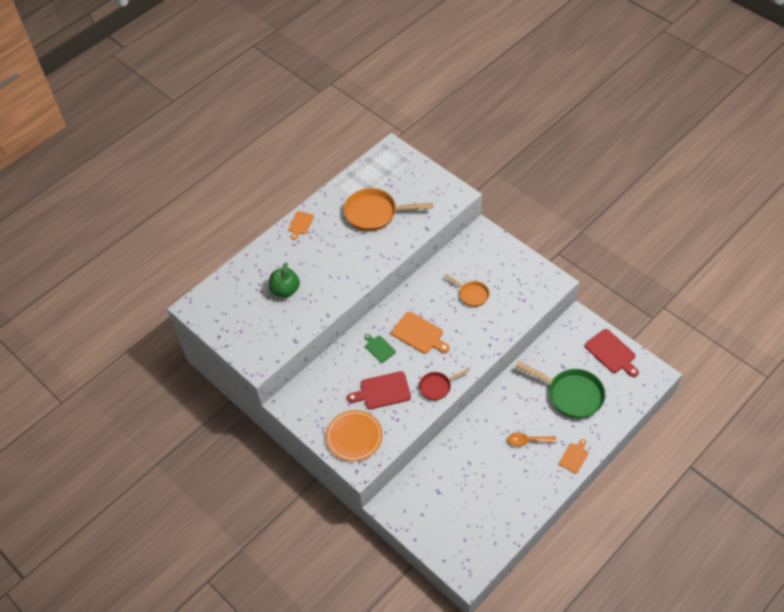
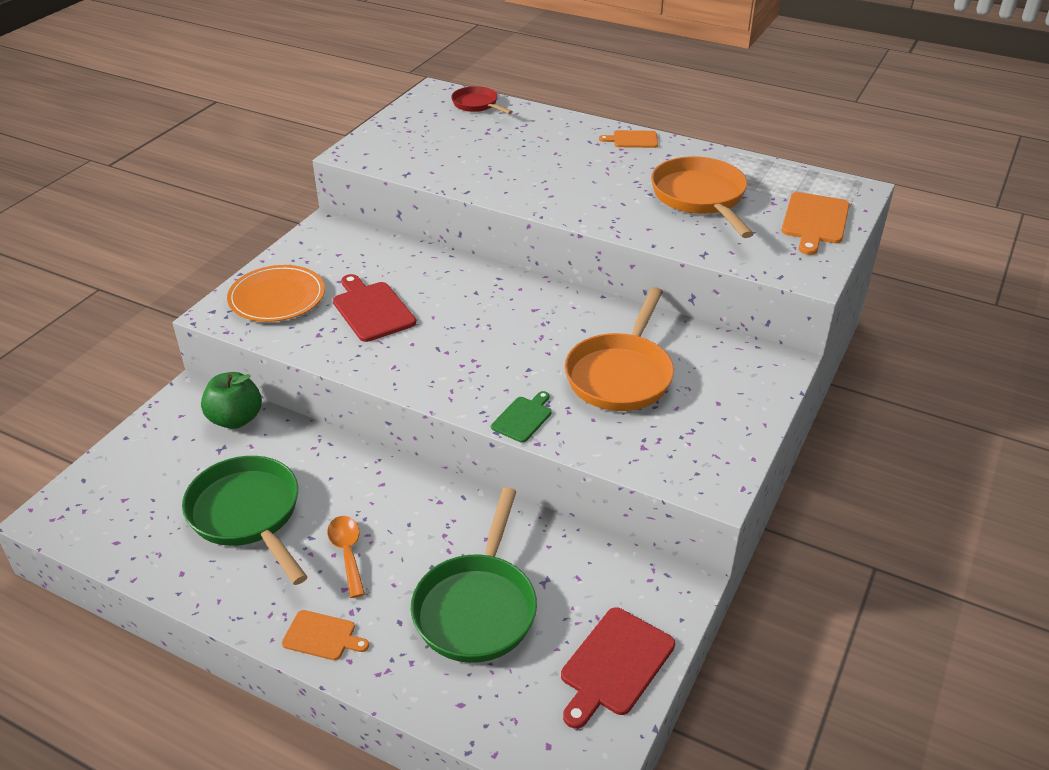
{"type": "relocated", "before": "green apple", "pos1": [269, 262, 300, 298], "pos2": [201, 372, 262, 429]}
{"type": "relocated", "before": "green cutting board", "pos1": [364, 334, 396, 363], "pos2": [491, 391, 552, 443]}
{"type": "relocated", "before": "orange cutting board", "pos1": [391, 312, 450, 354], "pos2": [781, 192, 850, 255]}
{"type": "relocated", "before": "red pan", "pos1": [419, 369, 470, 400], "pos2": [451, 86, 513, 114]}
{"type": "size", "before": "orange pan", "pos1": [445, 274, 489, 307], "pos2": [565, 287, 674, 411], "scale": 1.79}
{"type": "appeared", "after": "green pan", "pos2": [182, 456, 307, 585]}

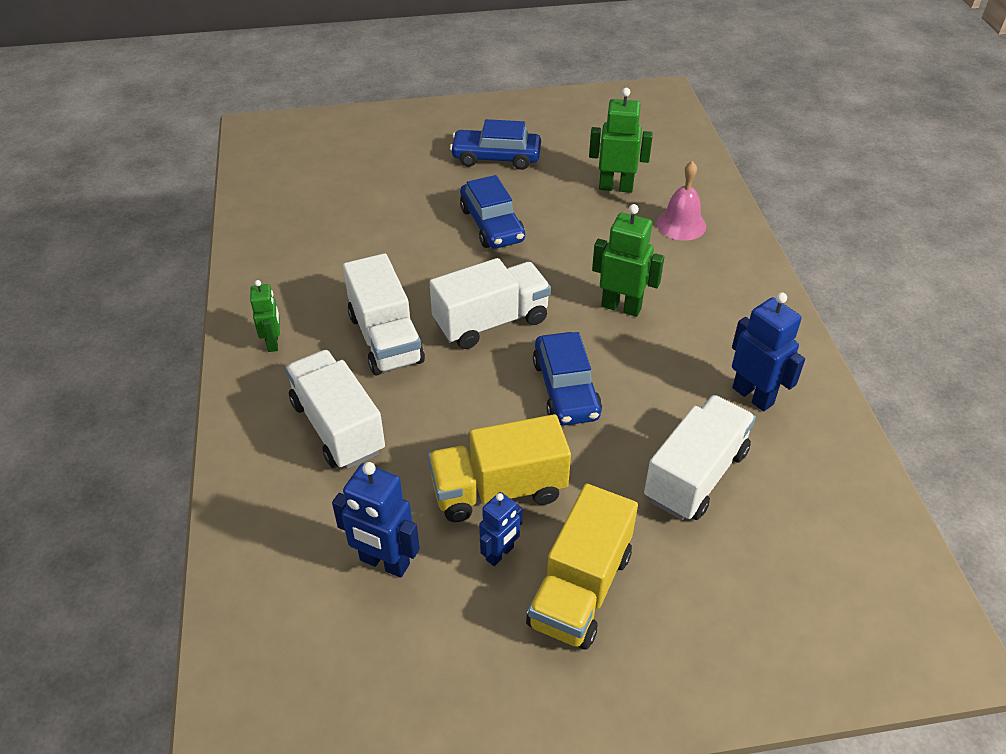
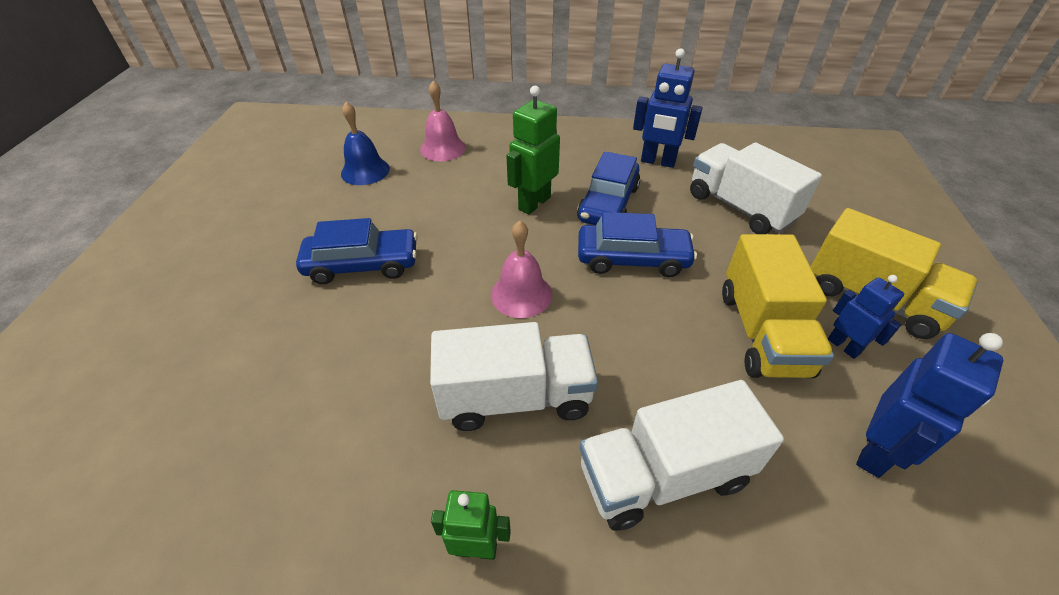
{"type": "exchanged", "before": "white truck", "after": "pink bell", "pos1": [429, 258, 551, 349], "pos2": [491, 221, 552, 318]}
{"type": "relocated", "before": "blue car", "pos1": [450, 119, 541, 170], "pos2": [577, 151, 640, 225]}
{"type": "exchanged", "before": "green robot", "after": "blue bell", "pos1": [589, 88, 653, 193], "pos2": [341, 102, 390, 185]}
{"type": "spun", "before": "blue robot", "pos1": [732, 292, 805, 412], "pos2": [633, 48, 703, 168], "turn": -135}

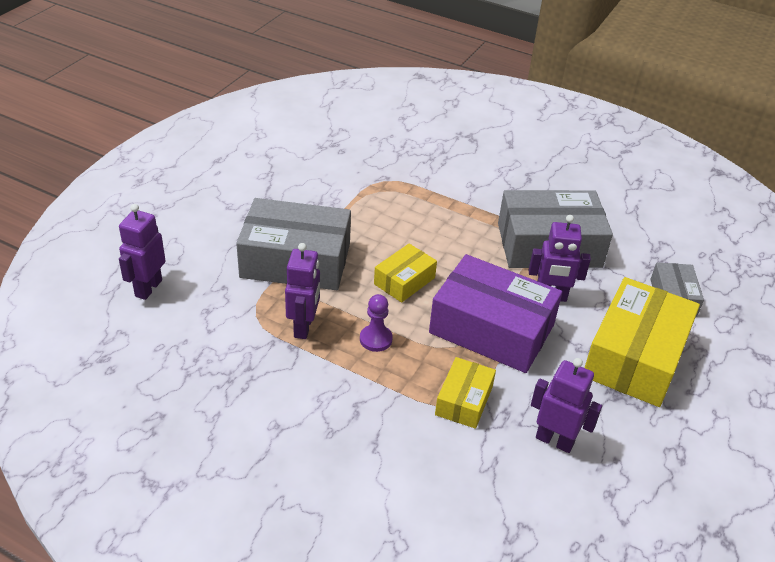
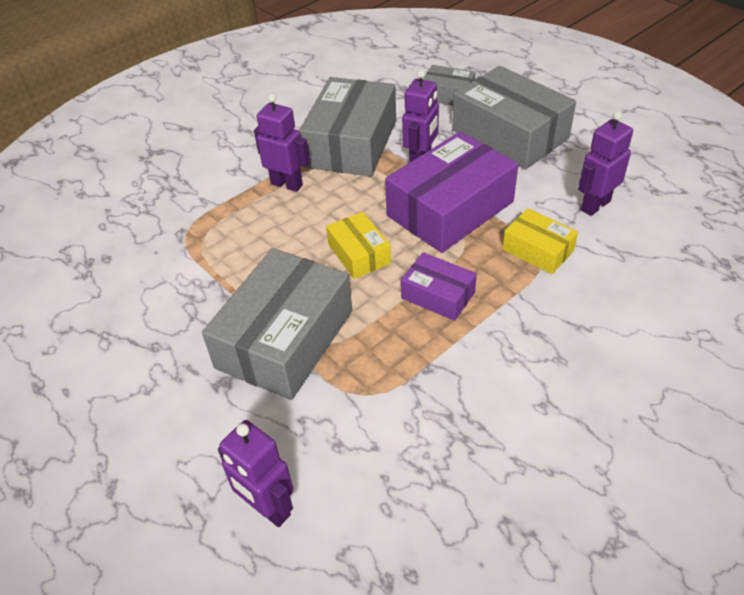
{"type": "relocated", "before": "purple robot", "pos1": [285, 243, 320, 339], "pos2": [254, 94, 310, 192]}
{"type": "exchanged", "before": "purple pawn", "after": "purple box", "pos1": [360, 294, 393, 352], "pos2": [401, 252, 477, 321]}
{"type": "colour", "before": "yellow box", "after": "grey box", "pos1": [584, 277, 700, 407], "pos2": [452, 66, 576, 170]}

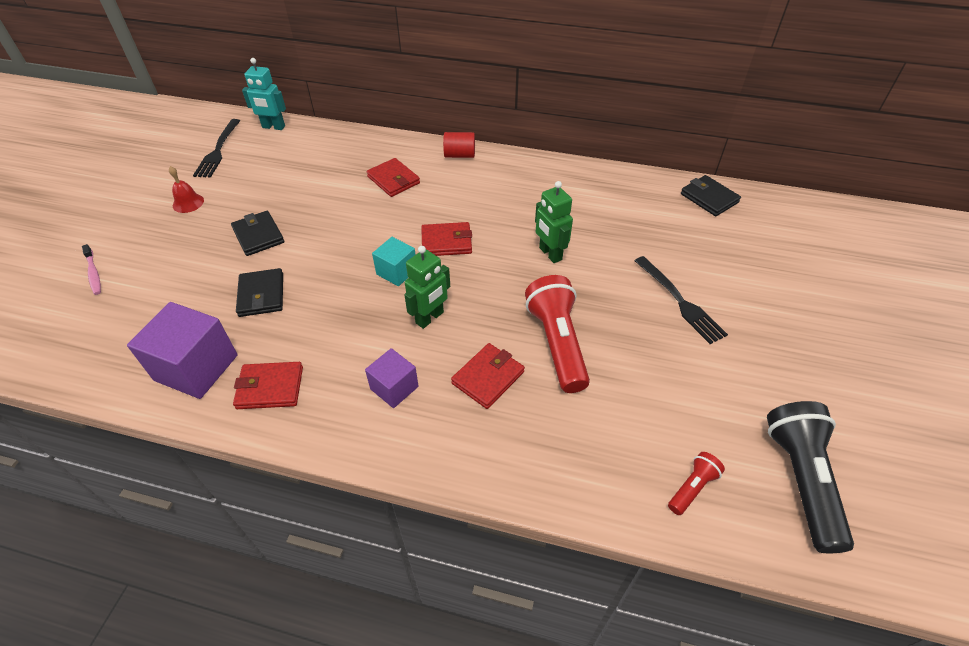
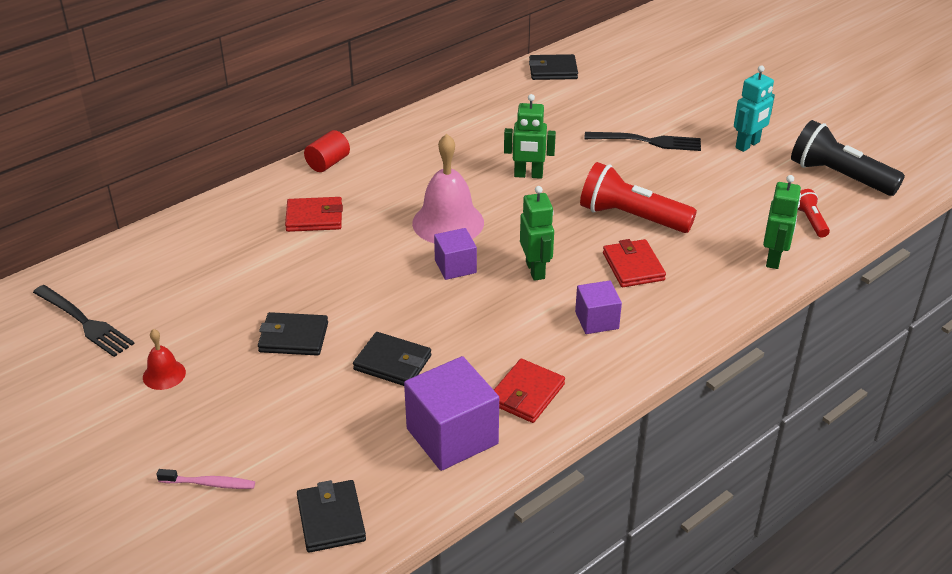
{"type": "relocated", "before": "turquoise robot", "pos1": [242, 58, 286, 130], "pos2": [734, 65, 775, 152]}
{"type": "colour", "before": "turquoise cube", "after": "purple cube", "pos1": [372, 237, 416, 286], "pos2": [434, 228, 477, 280]}
{"type": "exchanged", "before": "red wallet", "after": "pink bell", "pos1": [421, 222, 472, 256], "pos2": [412, 134, 484, 243]}
{"type": "appeared", "after": "black wallet", "pos2": [297, 480, 366, 553]}
{"type": "appeared", "after": "green robot", "pos2": [763, 175, 801, 269]}

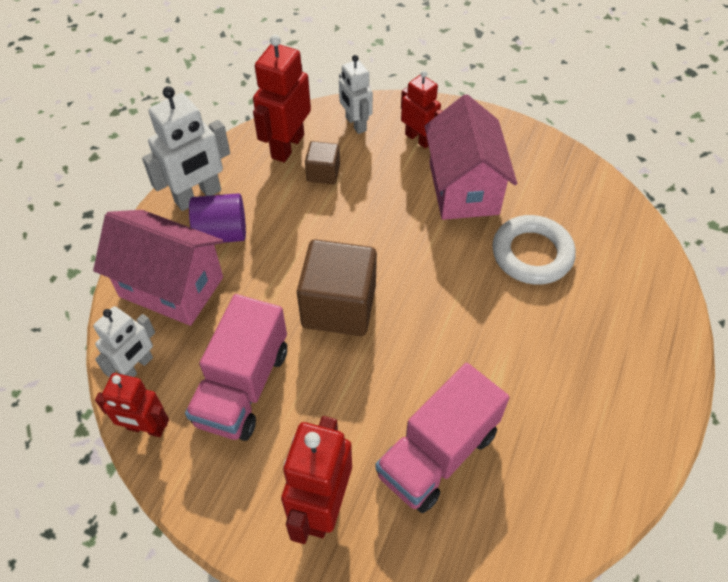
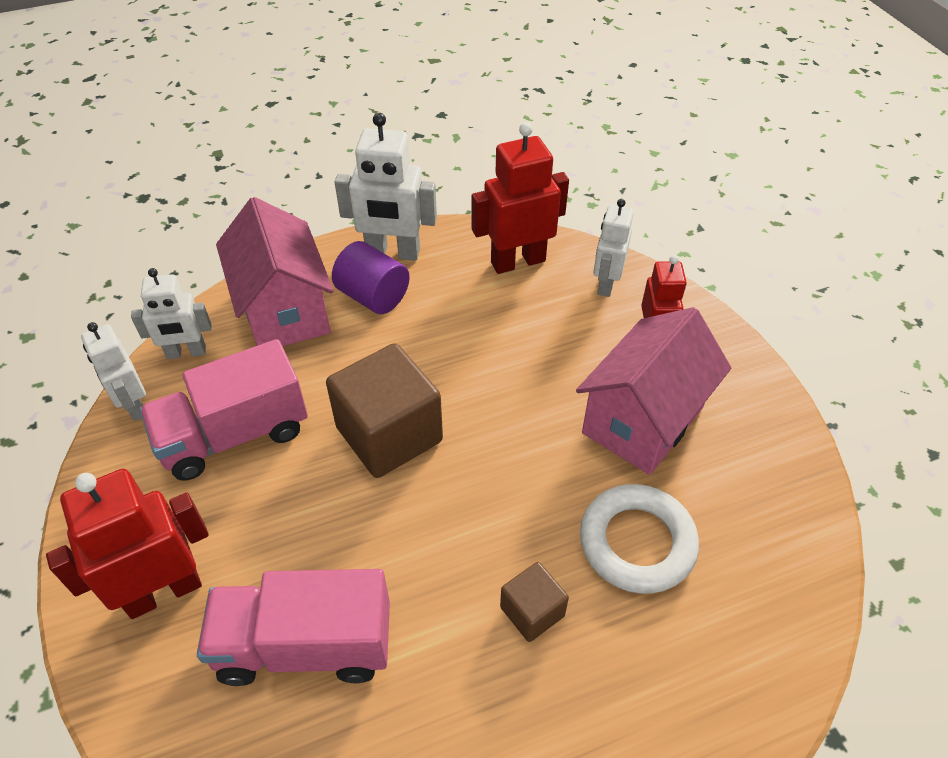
{"type": "colour", "before": "red robot", "after": "white robot", "pos1": [95, 373, 169, 437], "pos2": [81, 322, 146, 421]}
{"type": "relocated", "before": "brown cube", "pos1": [305, 141, 340, 184], "pos2": [500, 562, 569, 642]}

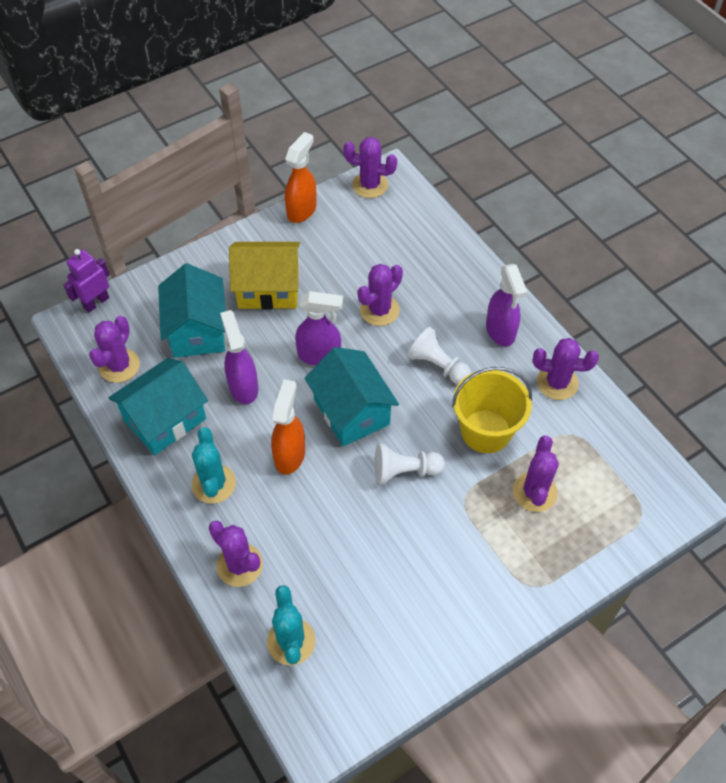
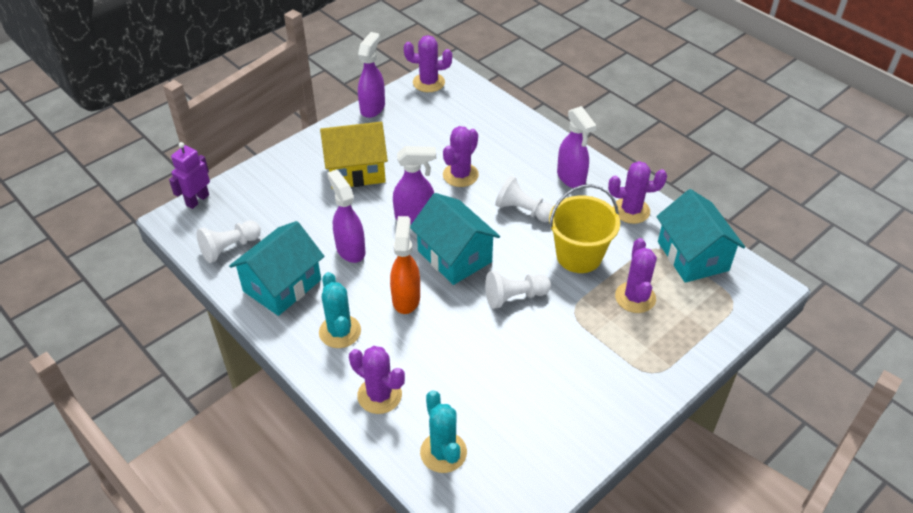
{"type": "exchanged", "before": "purple cactus", "after": "white pawn", "pos1": [89, 316, 140, 383], "pos2": [197, 221, 261, 263]}
{"type": "relocated", "before": "turquoise house", "pos1": [158, 263, 226, 358], "pos2": [656, 189, 745, 283]}
{"type": "colour", "before": "orange spray bottle", "after": "purple spray bottle", "pos1": [285, 132, 317, 223], "pos2": [358, 32, 385, 118]}

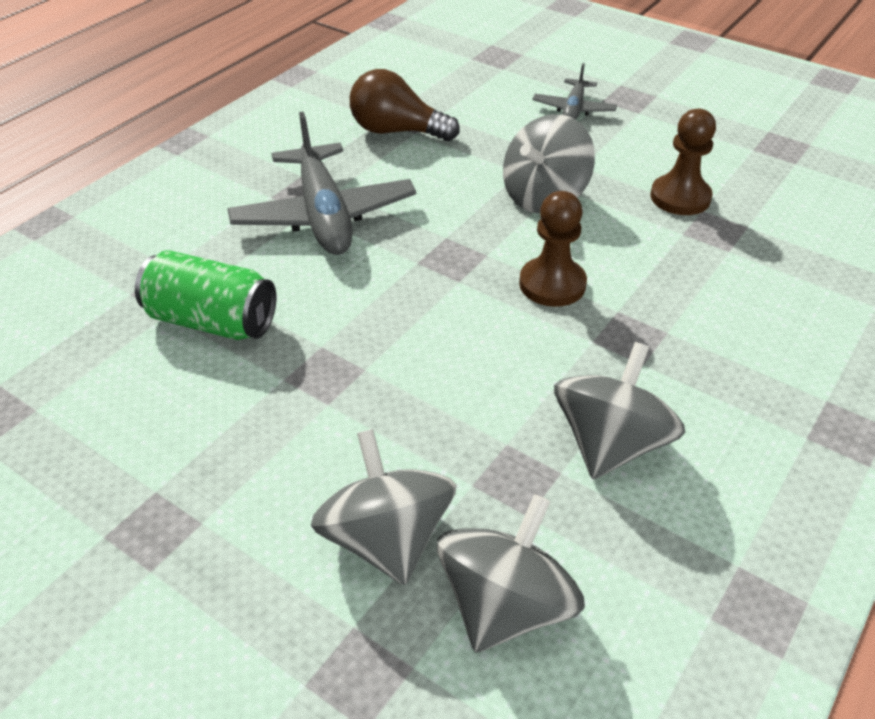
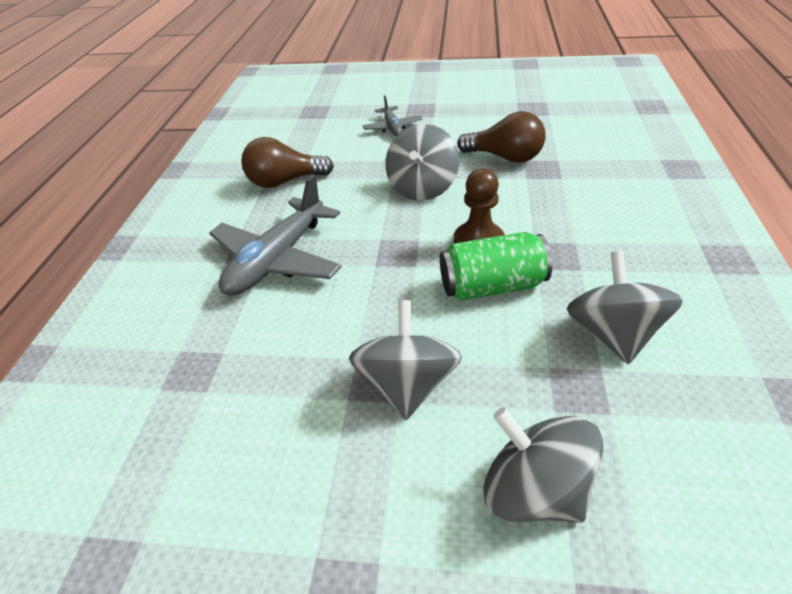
{"type": "relocated", "before": "green can", "pos1": [135, 250, 276, 340], "pos2": [440, 232, 552, 301]}
{"type": "spun", "before": "grey plane", "pos1": [227, 112, 416, 255], "pos2": [209, 175, 342, 296], "turn": 75}
{"type": "relocated", "before": "grey spinning top", "pos1": [437, 494, 585, 653], "pos2": [349, 300, 462, 420]}
{"type": "exchanged", "before": "brown pawn", "after": "brown light bulb", "pos1": [651, 109, 716, 215], "pos2": [457, 111, 546, 163]}

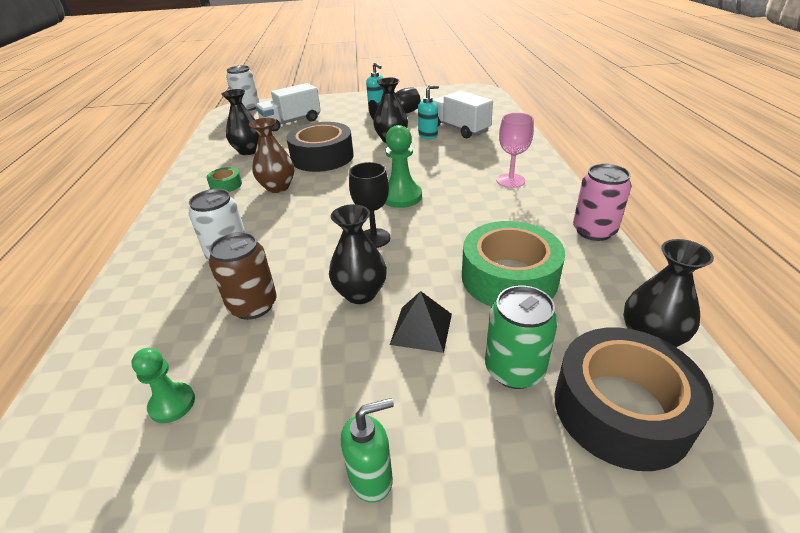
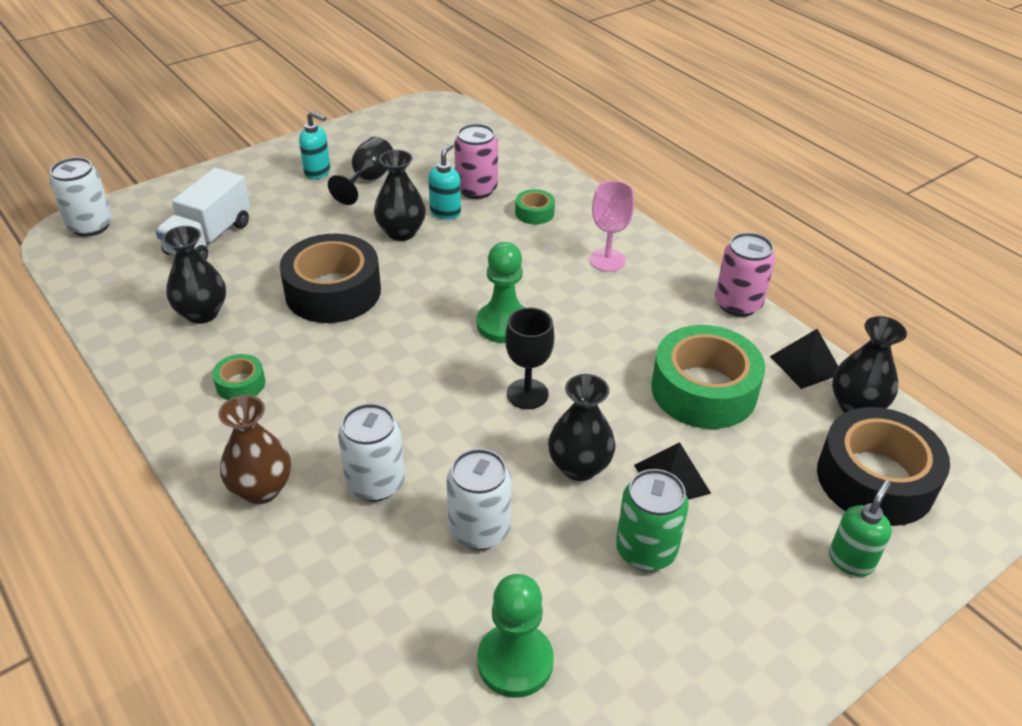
{"type": "size", "before": "green pawn", "pos1": [131, 348, 195, 423], "pos2": [477, 574, 554, 698], "scale": 1.56}
{"type": "colour", "before": "brown can", "after": "white can", "pos1": [209, 232, 277, 320], "pos2": [446, 449, 512, 550]}
{"type": "relocated", "before": "brown vase", "pos1": [249, 118, 294, 193], "pos2": [218, 395, 291, 504]}
{"type": "relocated", "before": "green soap dispenser", "pos1": [341, 398, 394, 503], "pos2": [829, 480, 892, 577]}
{"type": "exchanged", "before": "white truck", "after": "pink can", "pos1": [432, 91, 493, 138], "pos2": [454, 124, 498, 199]}
{"type": "relocated", "before": "green can", "pos1": [485, 285, 558, 389], "pos2": [616, 469, 689, 571]}
{"type": "appeared", "after": "green tape", "pos2": [515, 189, 555, 225]}
{"type": "appeared", "after": "black pyramid", "pos2": [770, 329, 838, 389]}

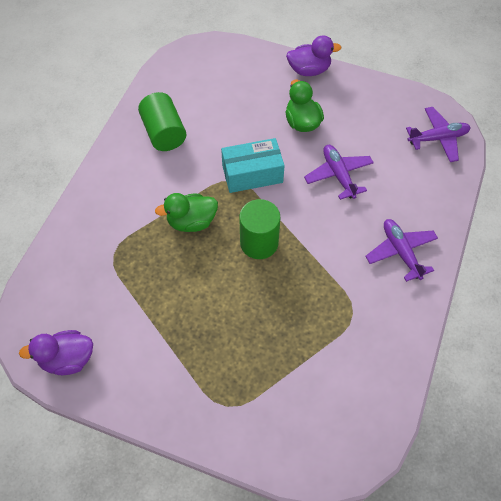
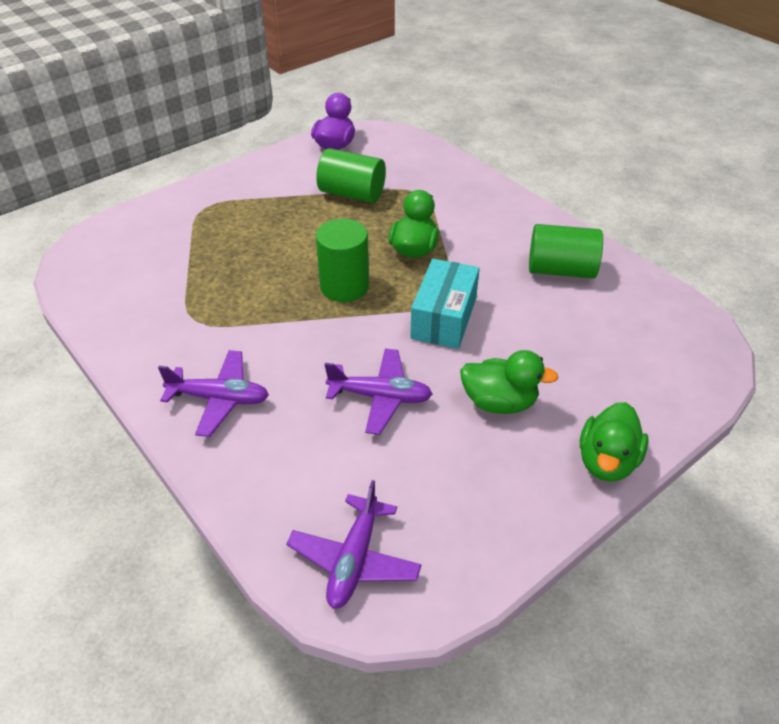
{"type": "colour", "before": "purple duck", "after": "green duck", "pos1": [286, 35, 341, 76], "pos2": [580, 402, 649, 482]}
{"type": "appeared", "after": "green cylinder", "pos2": [316, 148, 386, 203]}

